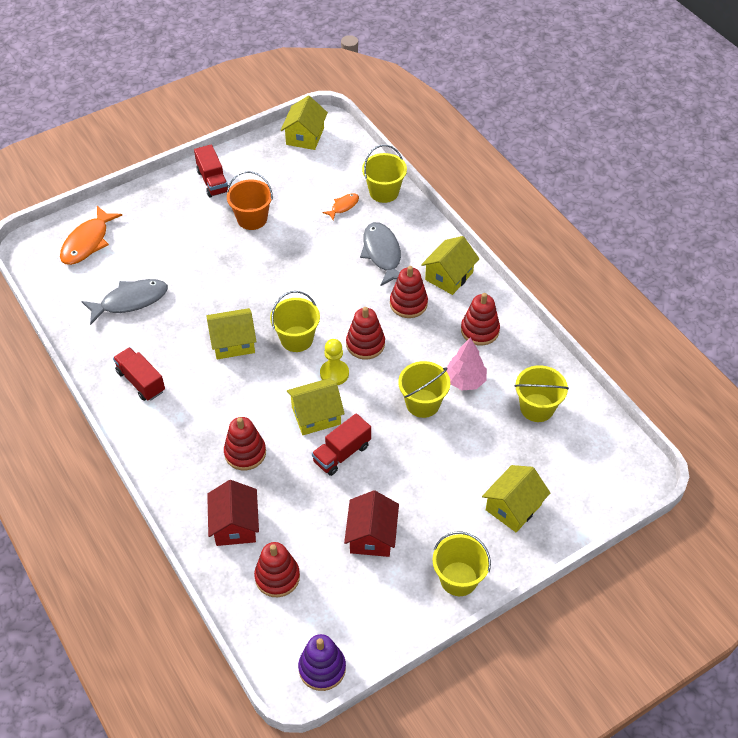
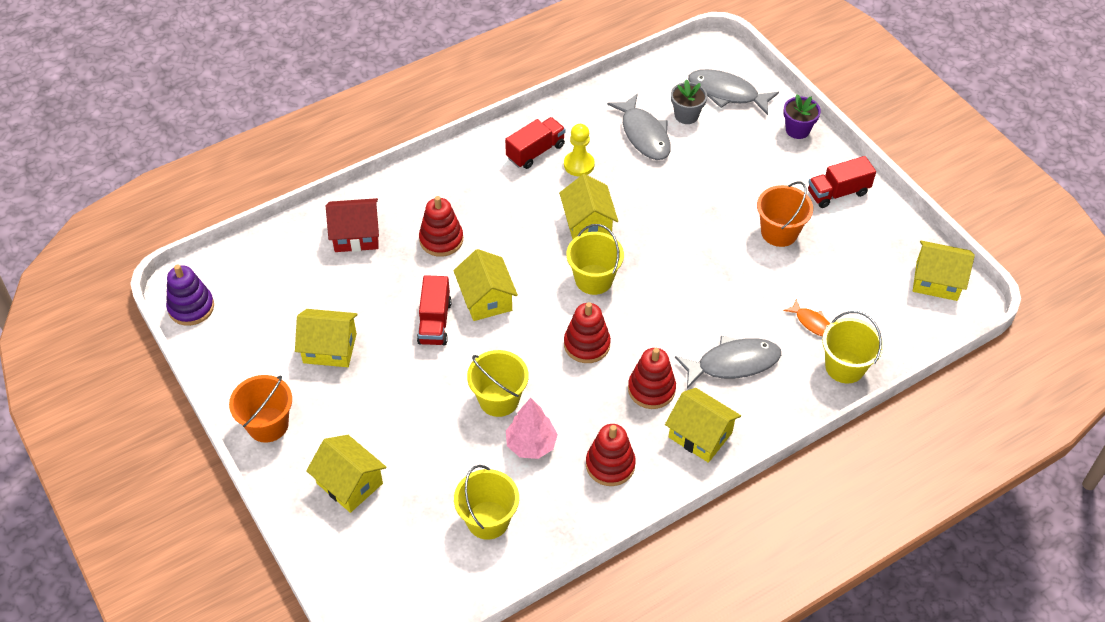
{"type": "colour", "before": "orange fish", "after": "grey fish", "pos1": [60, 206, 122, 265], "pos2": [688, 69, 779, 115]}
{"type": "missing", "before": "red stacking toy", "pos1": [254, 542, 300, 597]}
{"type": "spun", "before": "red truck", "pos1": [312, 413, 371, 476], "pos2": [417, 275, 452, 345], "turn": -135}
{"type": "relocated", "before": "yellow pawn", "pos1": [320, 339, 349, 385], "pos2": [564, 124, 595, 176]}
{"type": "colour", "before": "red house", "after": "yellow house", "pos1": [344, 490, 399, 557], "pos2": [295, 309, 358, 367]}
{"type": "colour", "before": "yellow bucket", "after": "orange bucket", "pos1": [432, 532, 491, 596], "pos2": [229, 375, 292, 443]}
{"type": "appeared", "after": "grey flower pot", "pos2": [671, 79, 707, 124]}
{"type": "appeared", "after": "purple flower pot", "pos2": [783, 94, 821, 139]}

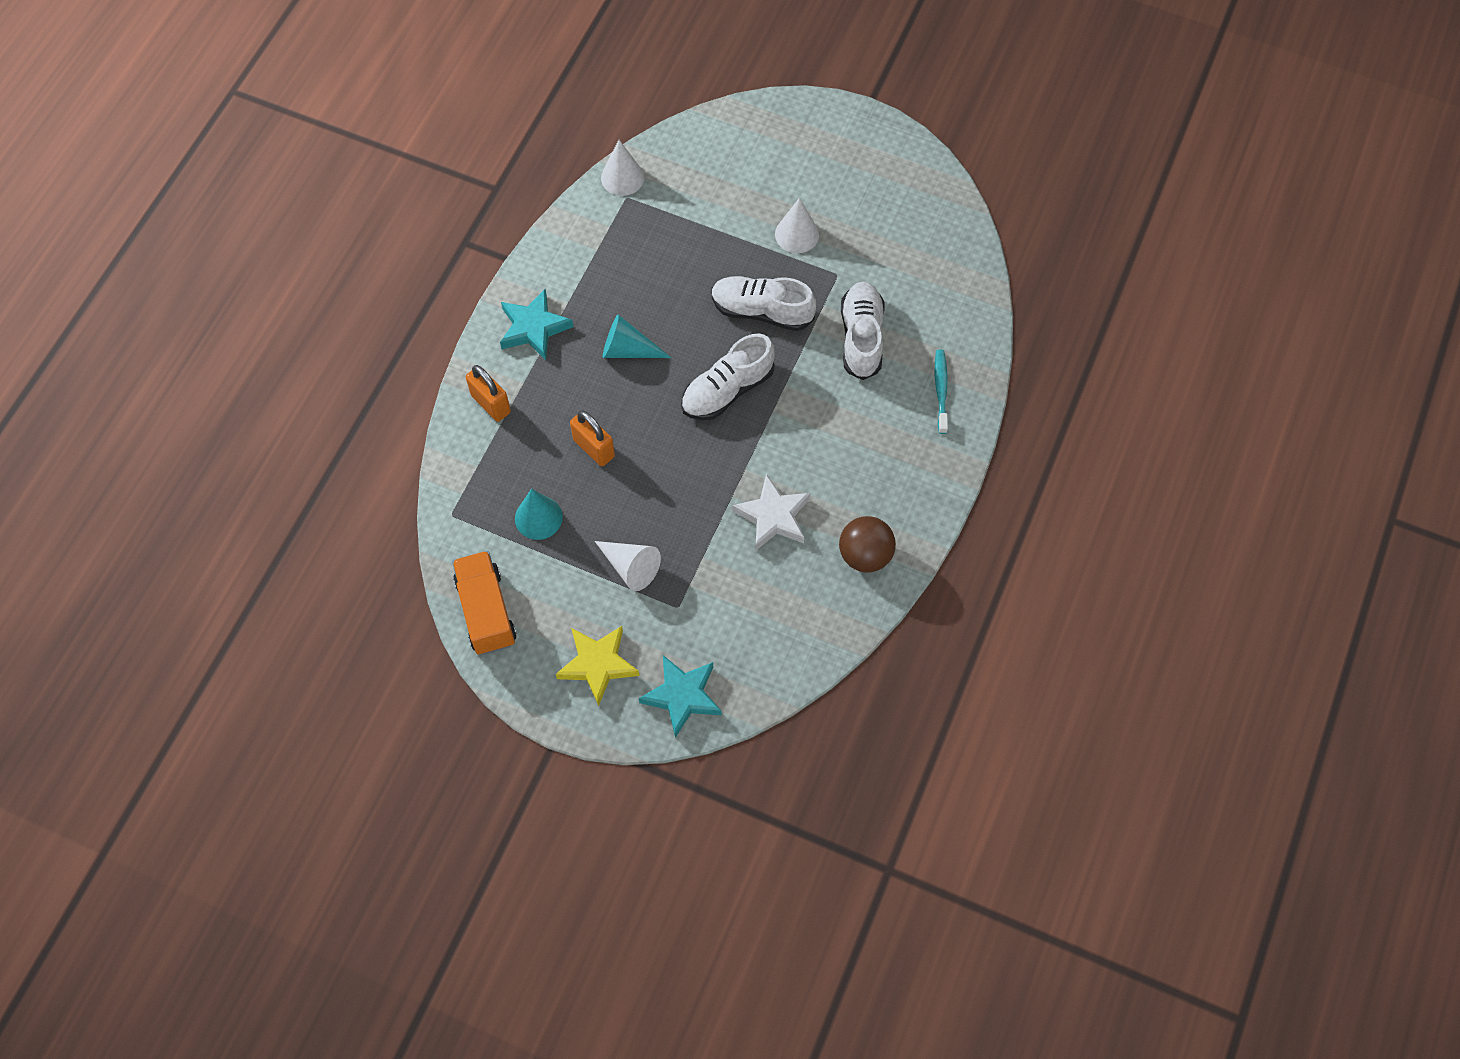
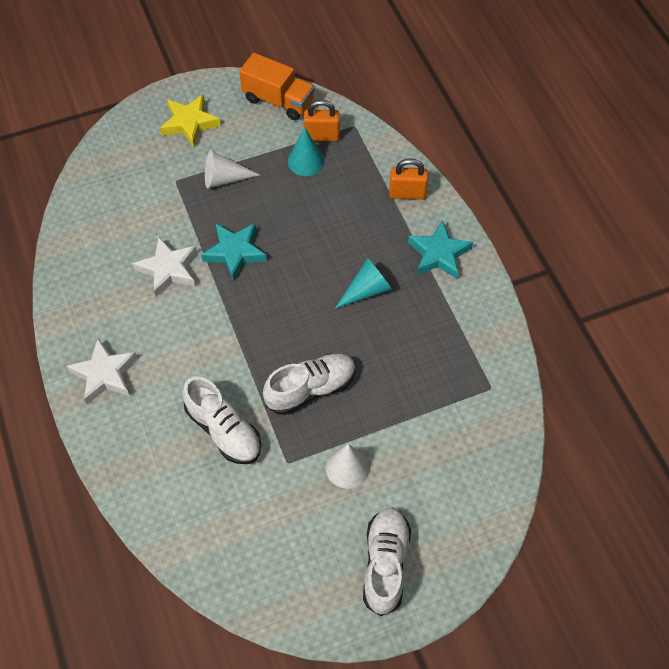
{"type": "relocated", "before": "orange padlock", "pos1": [570, 411, 615, 466], "pos2": [303, 99, 340, 141]}
{"type": "missing", "before": "white cone", "pos1": [601, 140, 644, 196]}
{"type": "relocated", "before": "turquoise star", "pos1": [639, 655, 721, 738], "pos2": [201, 223, 267, 281]}
{"type": "relocated", "before": "white shoe", "pos1": [681, 333, 775, 420], "pos2": [363, 507, 411, 616]}
{"type": "missing", "before": "brown ball", "pos1": [839, 516, 896, 572]}
{"type": "missing", "before": "turquoise toothbrush", "pos1": [935, 349, 948, 434]}
{"type": "appeared", "after": "white star", "pos2": [67, 338, 137, 404]}

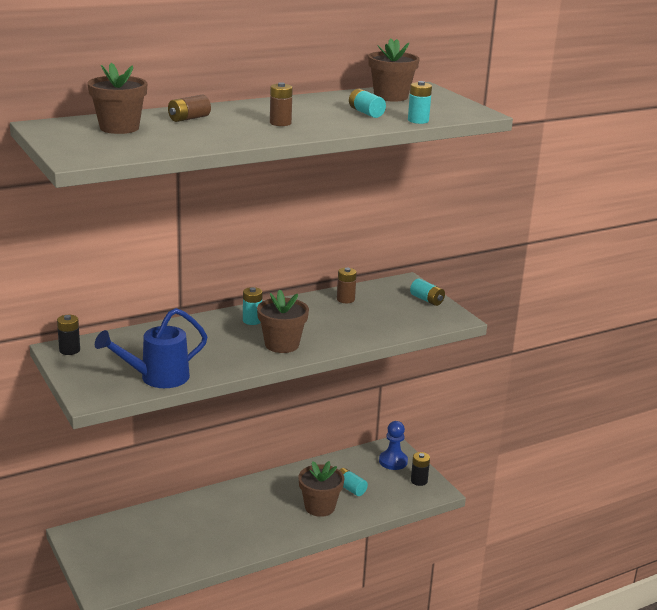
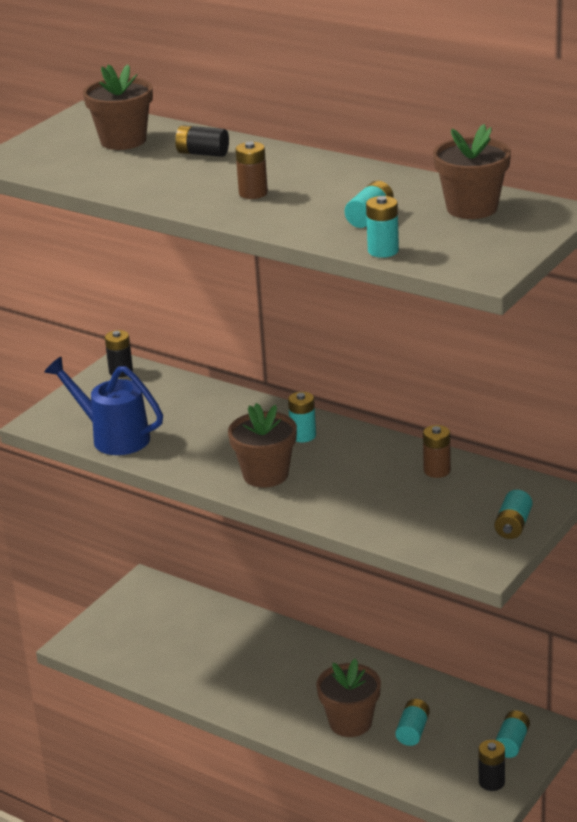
{"type": "colour", "before": "brown battery", "after": "black battery", "pos1": [168, 95, 211, 122], "pos2": [175, 125, 229, 157]}
{"type": "exchanged", "before": "blue pawn", "after": "turquoise battery", "pos1": [379, 421, 408, 470], "pos2": [495, 710, 530, 758]}

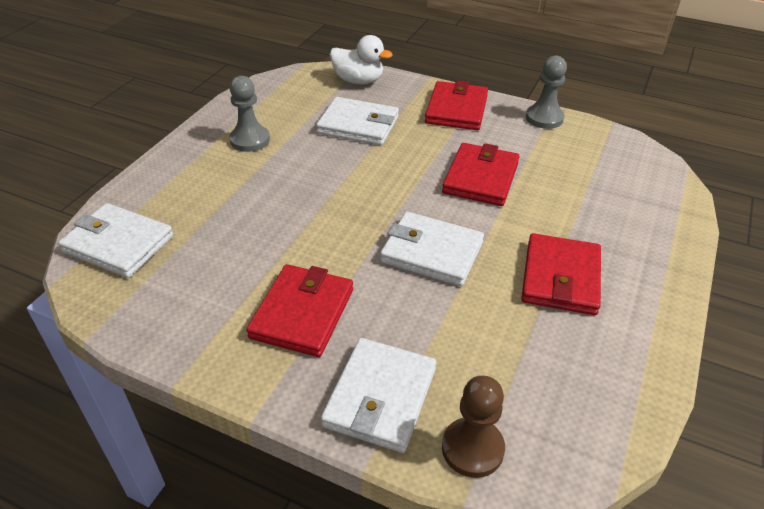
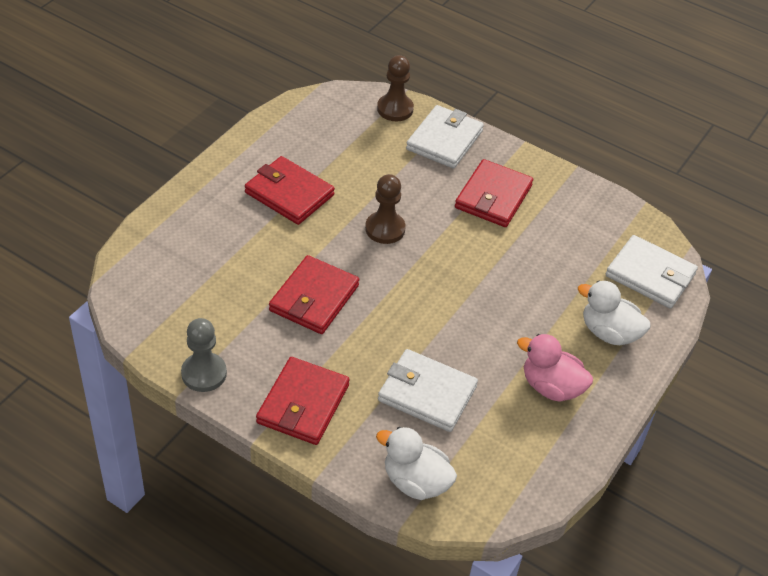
{"type": "exchanged", "before": "grey pawn", "after": "pink duck", "pos1": [229, 76, 270, 152], "pos2": [517, 334, 593, 402]}
{"type": "exchanged", "before": "white wallet", "after": "brown pawn", "pos1": [380, 212, 484, 286], "pos2": [365, 174, 406, 244]}
{"type": "spun", "before": "red wallet", "pos1": [521, 233, 601, 315], "pos2": [245, 156, 335, 225], "turn": -75}
{"type": "appeared", "after": "white duck", "pos2": [578, 280, 651, 345]}

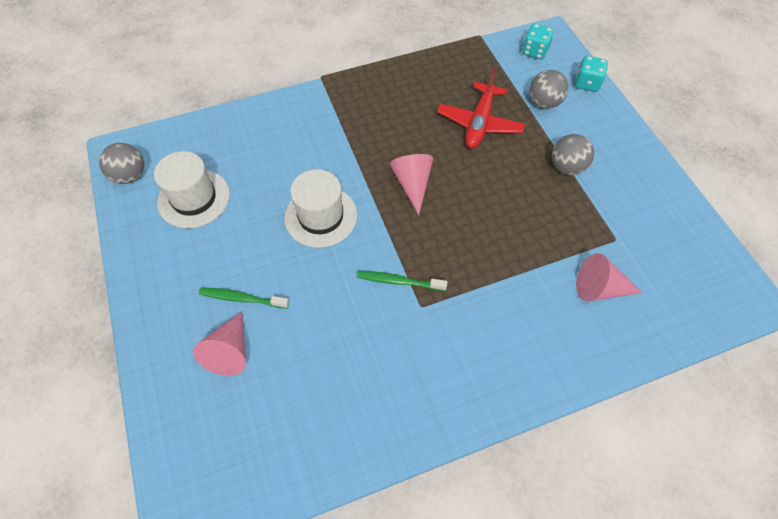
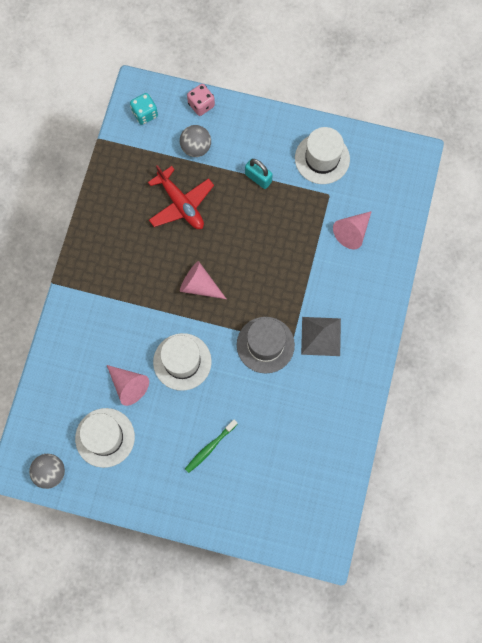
{"type": "relocated", "before": "pink cone", "pos1": [193, 311, 246, 376], "pos2": [107, 365, 149, 406]}
{"type": "exchanged", "before": "green toothbrush", "after": "grey hat", "pos1": [357, 271, 447, 291], "pos2": [237, 317, 295, 373]}
{"type": "exchanged", "before": "grey ball", "after": "turquoise padlock", "pos1": [552, 134, 594, 175], "pos2": [245, 159, 273, 189]}
{"type": "colour", "before": "turquoise dice", "after": "pink dice", "pos1": [575, 56, 608, 92], "pos2": [187, 84, 215, 116]}
{"type": "appeared", "after": "white hat", "pos2": [295, 127, 350, 184]}
{"type": "appeared", "after": "grey pyramid", "pos2": [301, 317, 341, 356]}

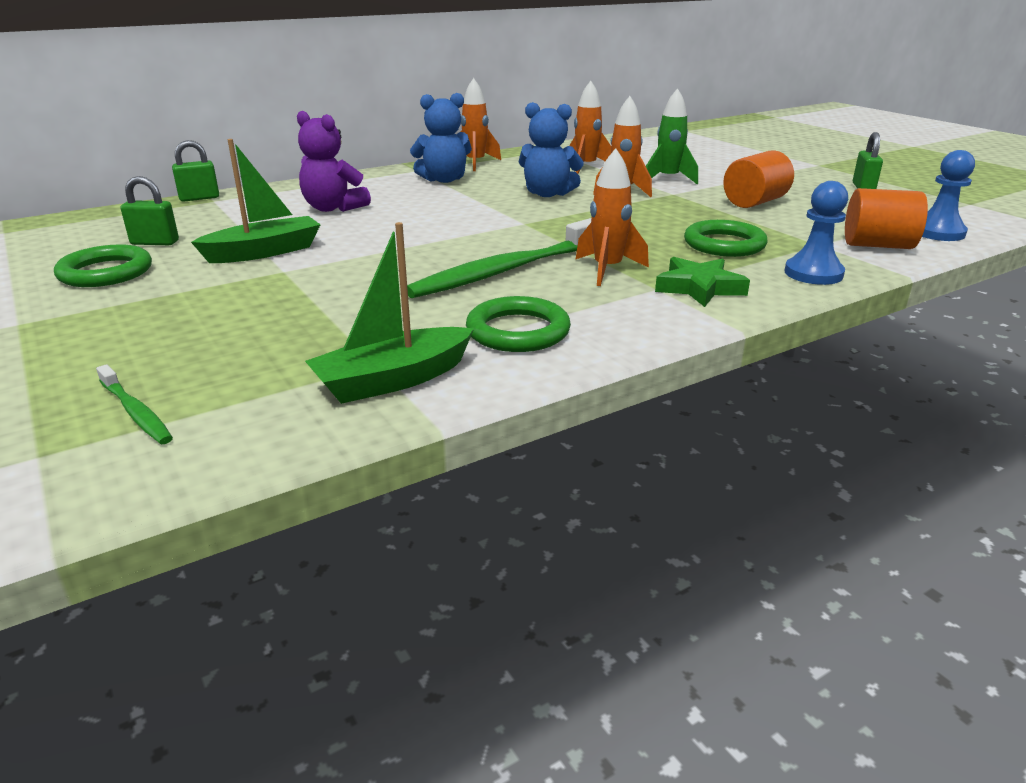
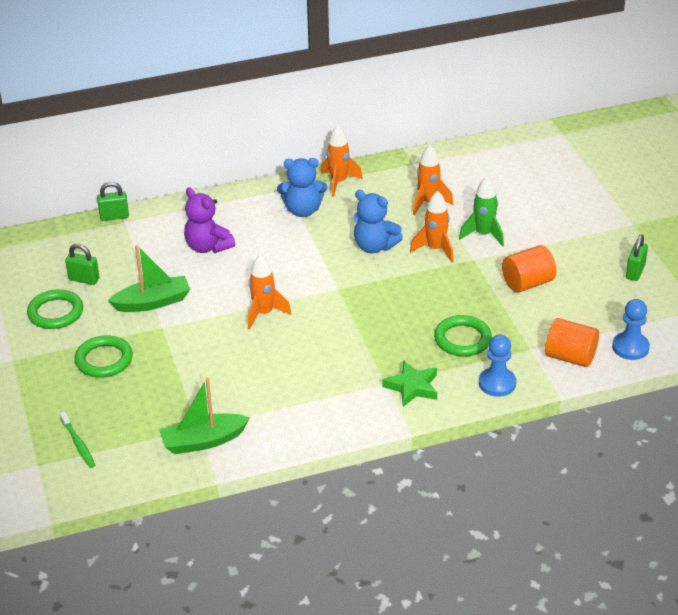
{"type": "missing", "before": "green toothbrush", "pos1": [407, 218, 591, 298]}
{"type": "relocated", "before": "green ring", "pos1": [466, 296, 571, 352], "pos2": [75, 335, 133, 378]}
{"type": "relocated", "before": "orange rocket", "pos1": [575, 148, 649, 286], "pos2": [248, 254, 291, 330]}

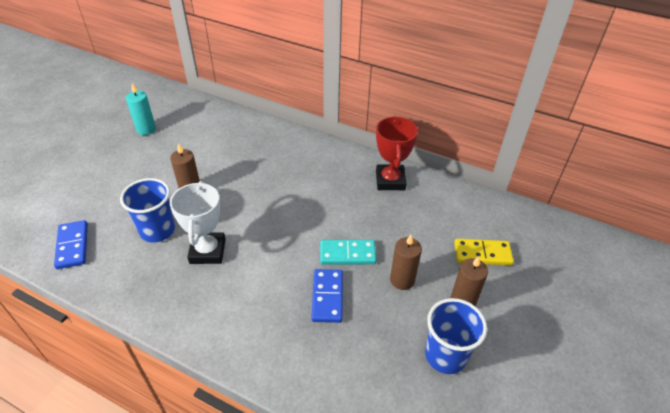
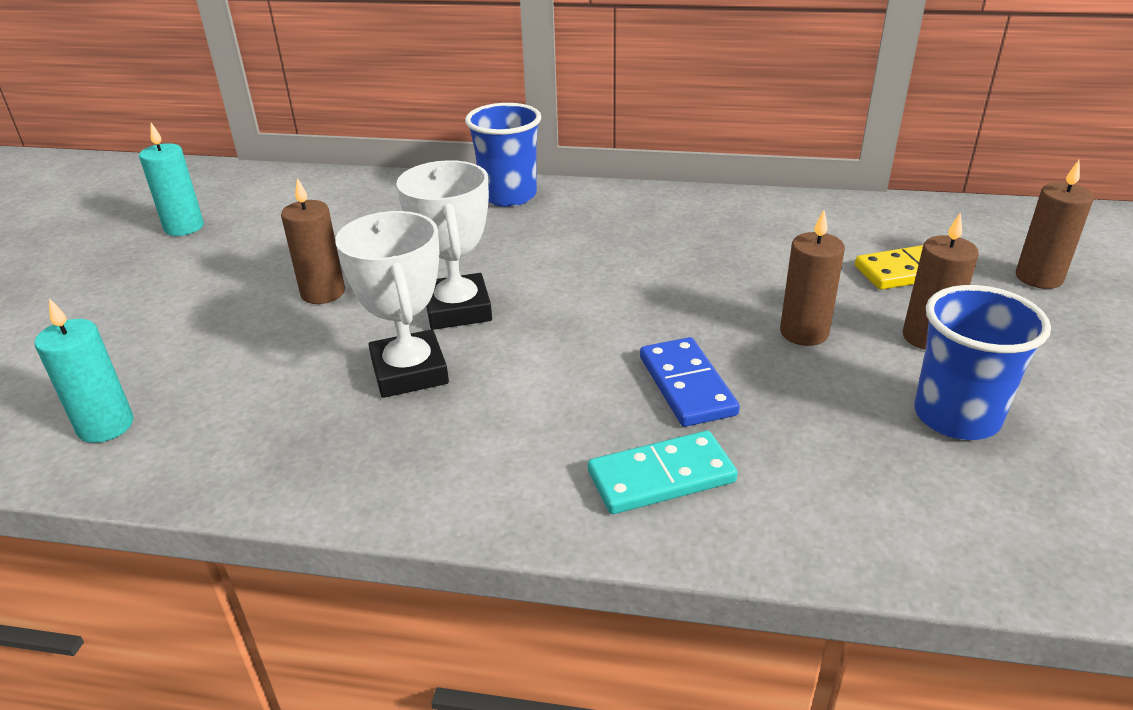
{"type": "exchanged", "before": "blue domino", "after": "turquoise candle", "pos1": [54, 220, 88, 269], "pos2": [35, 298, 134, 443]}
{"type": "relocated", "before": "blue cup", "pos1": [120, 178, 175, 243], "pos2": [465, 103, 541, 207]}
{"type": "relocated", "before": "turquoise domino", "pos1": [320, 240, 377, 265], "pos2": [588, 431, 737, 514]}
{"type": "missing", "before": "red trophy", "pos1": [376, 116, 418, 190]}
{"type": "appeared", "after": "white trophy", "pos2": [397, 160, 492, 330]}
{"type": "appeared", "after": "brown candle", "pos2": [1016, 160, 1094, 289]}

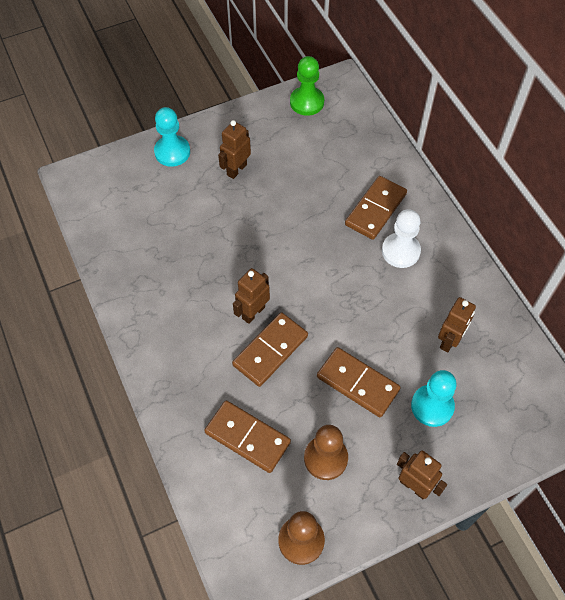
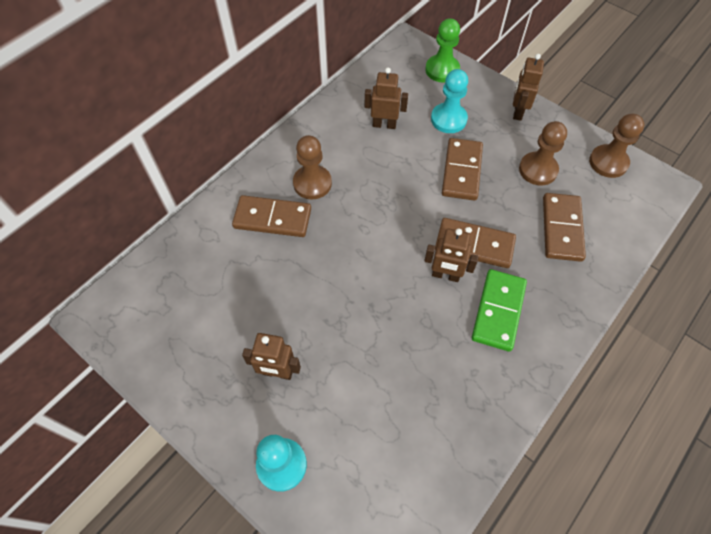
{"type": "relocated", "before": "green pawn", "pos1": [290, 56, 324, 116], "pos2": [425, 18, 460, 83]}
{"type": "colour", "before": "white pawn", "after": "brown pawn", "pos1": [382, 209, 421, 268], "pos2": [293, 135, 332, 199]}
{"type": "appeared", "after": "green domino", "pos2": [472, 269, 527, 352]}

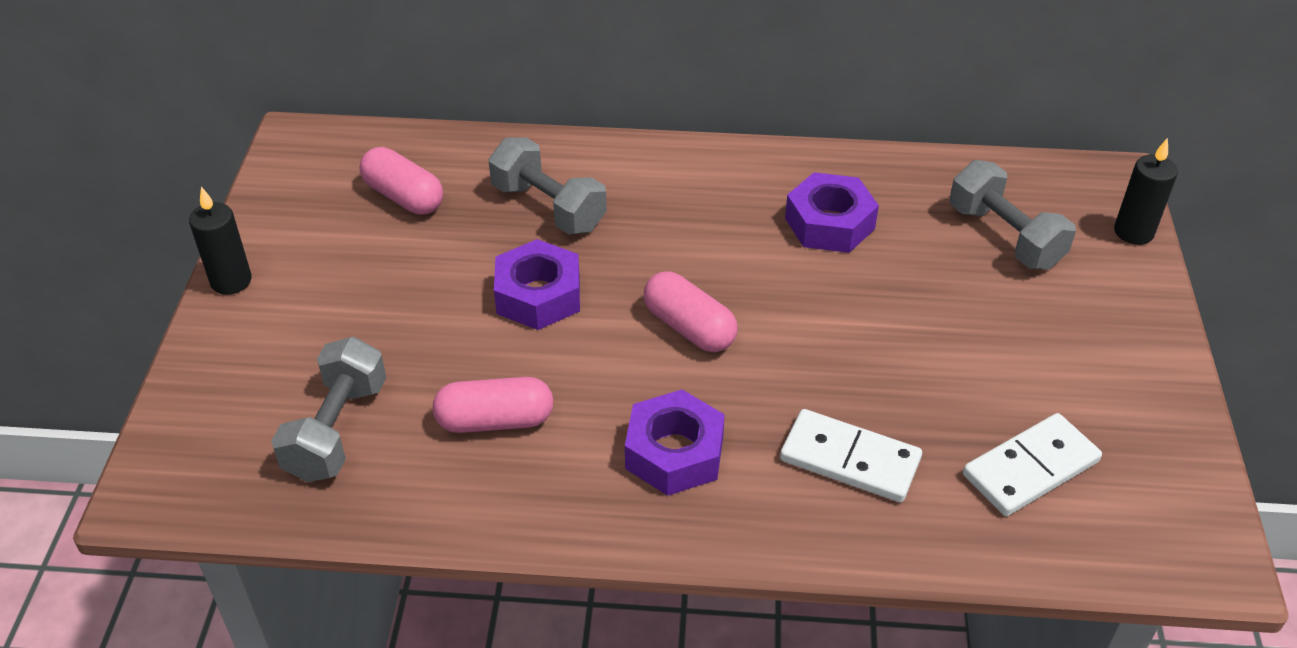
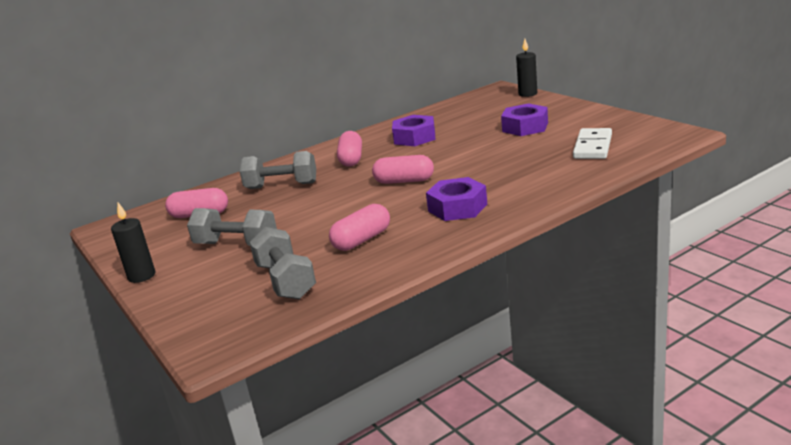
{"type": "relocated", "before": "purple nut", "pos1": [494, 239, 580, 330], "pos2": [501, 103, 548, 136]}
{"type": "missing", "before": "white domino", "pos1": [780, 409, 922, 502]}
{"type": "relocated", "before": "grey dumbbell", "pos1": [950, 160, 1076, 269], "pos2": [187, 208, 277, 246]}
{"type": "appeared", "after": "pink capsule", "pos2": [337, 131, 362, 167]}

